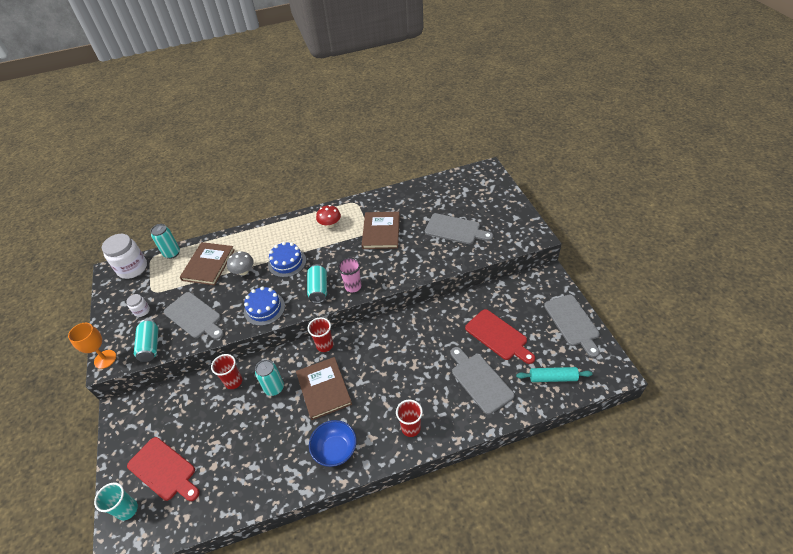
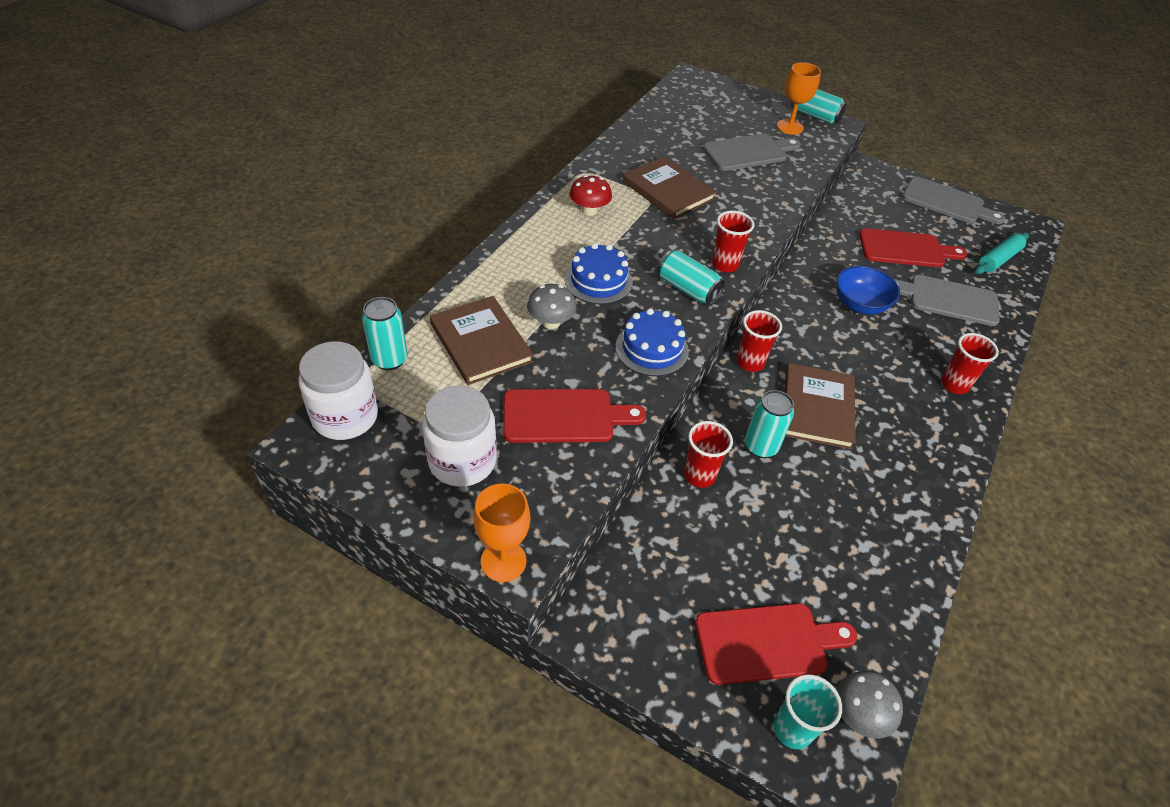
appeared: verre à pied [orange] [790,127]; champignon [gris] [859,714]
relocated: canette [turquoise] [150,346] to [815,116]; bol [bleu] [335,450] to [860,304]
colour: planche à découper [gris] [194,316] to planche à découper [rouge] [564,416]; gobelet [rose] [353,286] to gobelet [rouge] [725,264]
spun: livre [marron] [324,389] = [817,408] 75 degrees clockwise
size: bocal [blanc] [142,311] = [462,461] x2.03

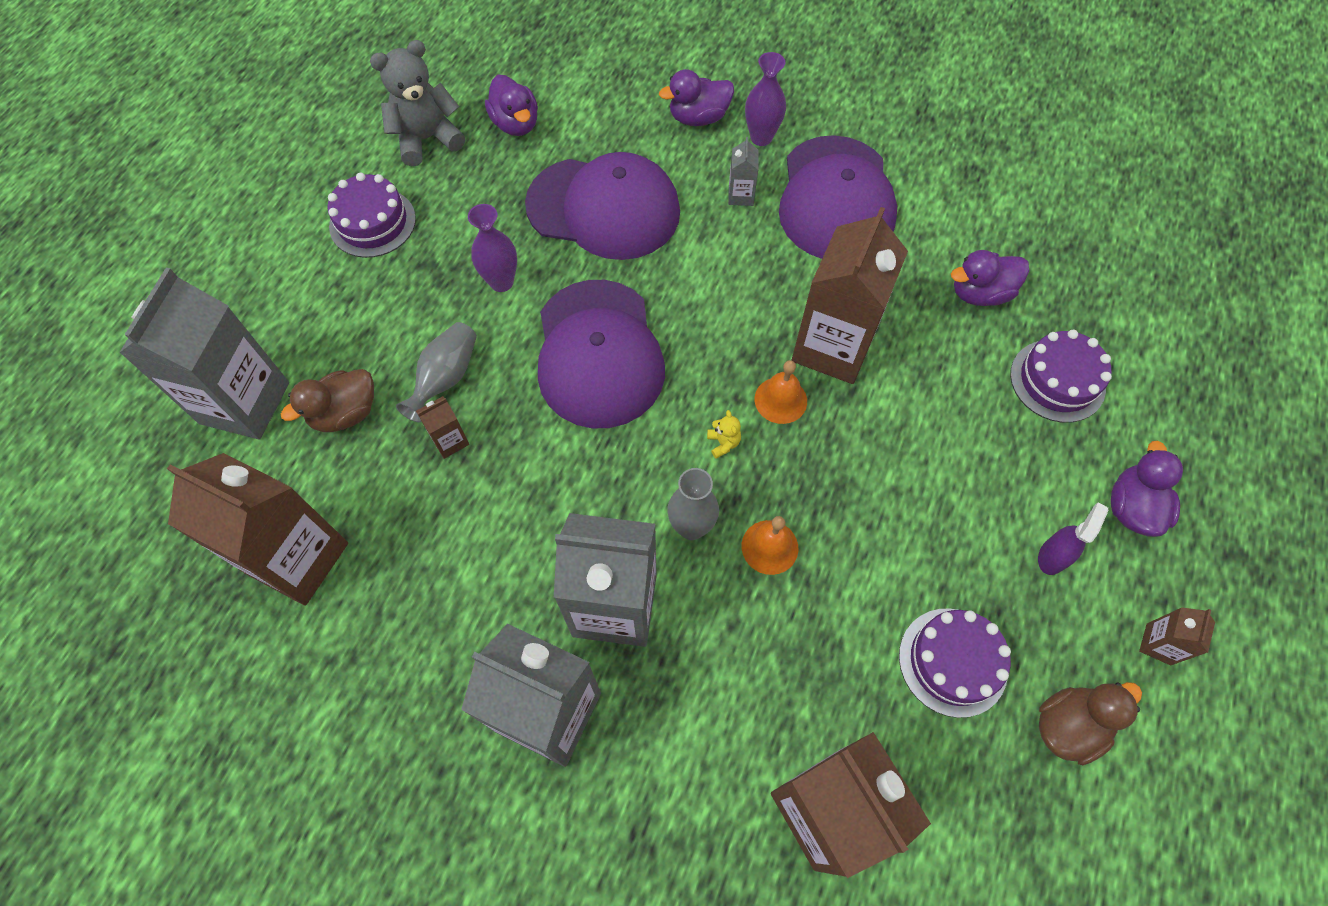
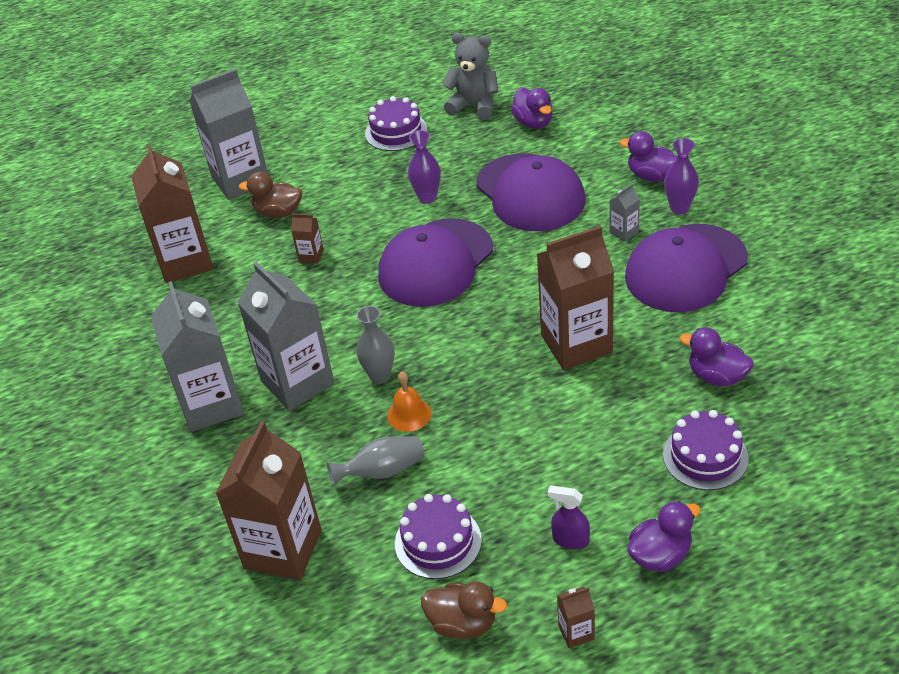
missing: ours en peluche [jaune] [723,443]; cloche [orange] [780,400]
relocated: vase [gris] [446,378] to [382,471]
spun: canard [violet] [516,124] = [533,123] 45 degrees counterclockwise; vaporisateur [violet] [1052,556] = [570,540] 150 degrees counterclockwise

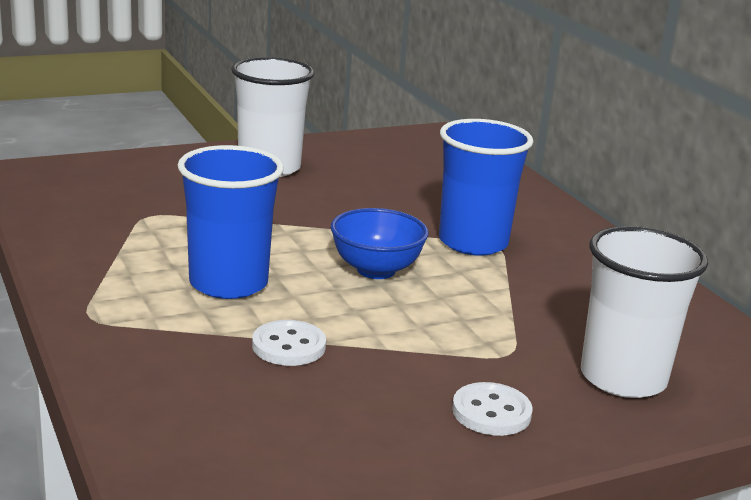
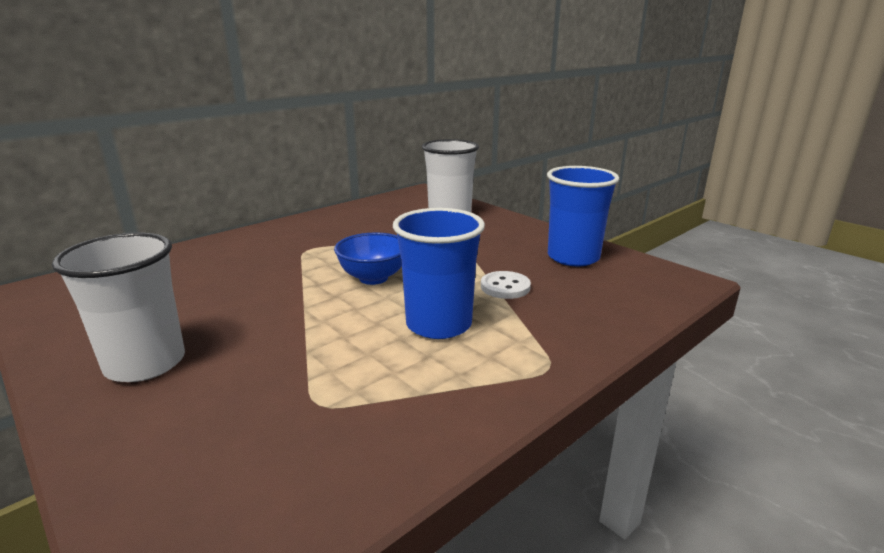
missing: bouton [blanc] [491,412]
relocated: gobelet [bleu] [473,242] to [573,257]

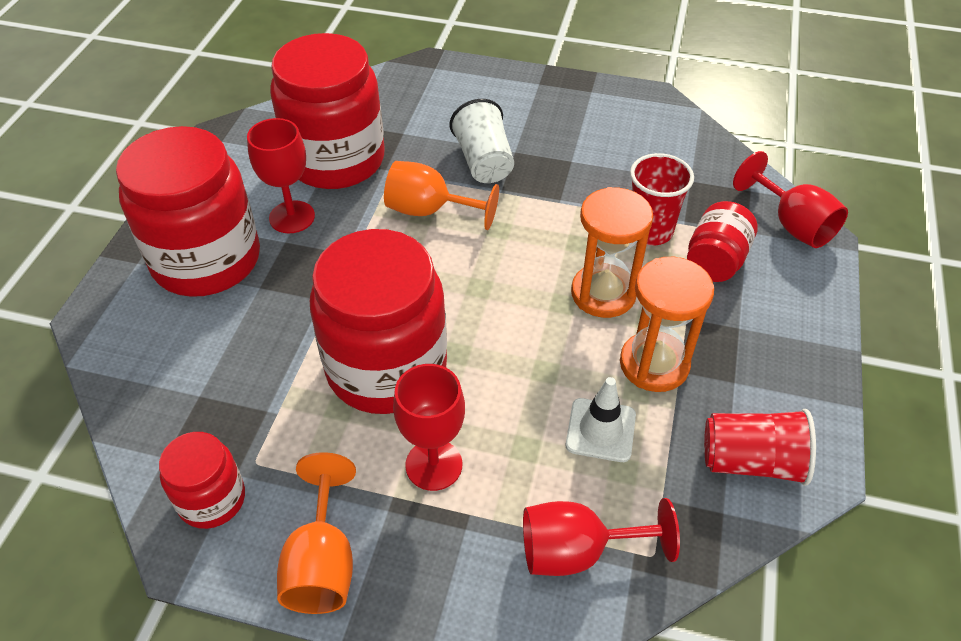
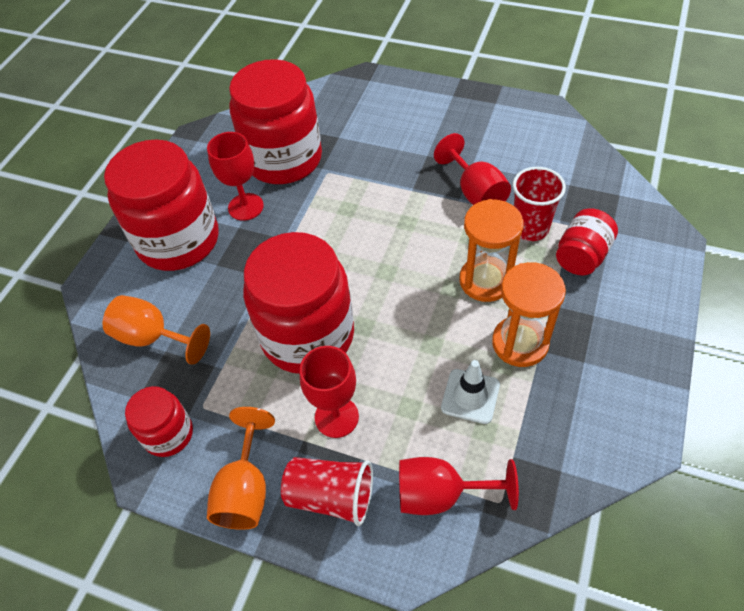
missing: gobelet [blanc] [484,161]
relocated: verre à pied [orange] [429,211] to [153,337]; gobelet [rouge] [751,461] to [331,496]; verre à pied [rouge] [792,224] to [476,193]

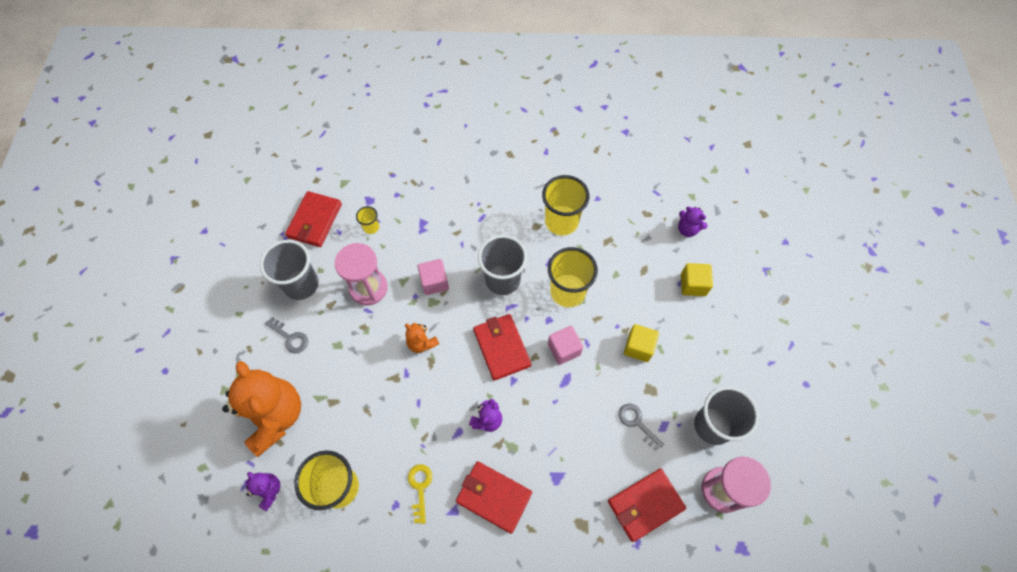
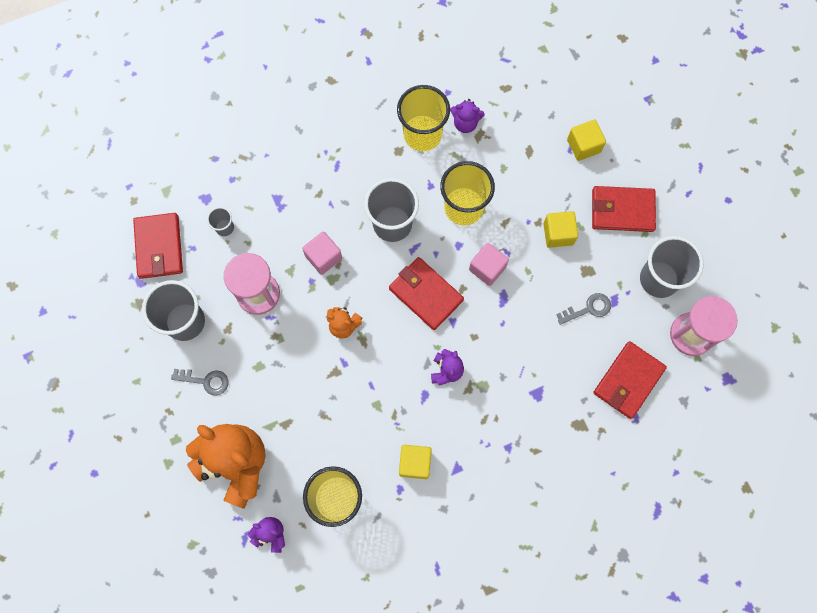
relocated: portefeuille [rouge] [493,497] to [622,210]; ours en peluche [violet] [687,229] to [465,123]
exchanged: clé [jaune] [420,488] to cube [jaune] [415,463]
colour: gobelet [jaune] [371,227] to gobelet [gris] [225,227]
spun: clé [gris] [637,423] = [588,309] 135 degrees clockwise

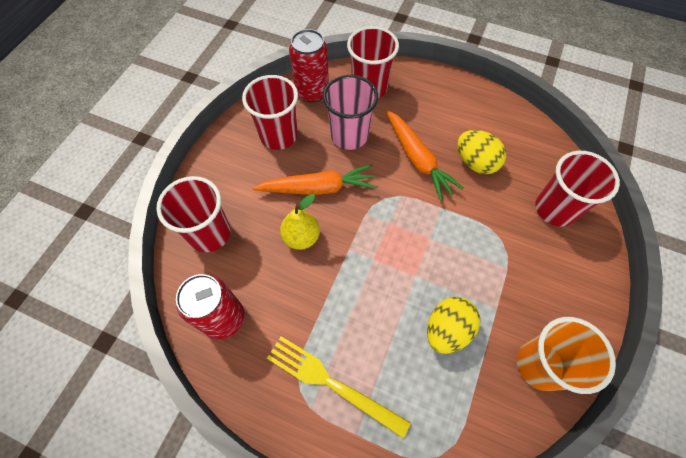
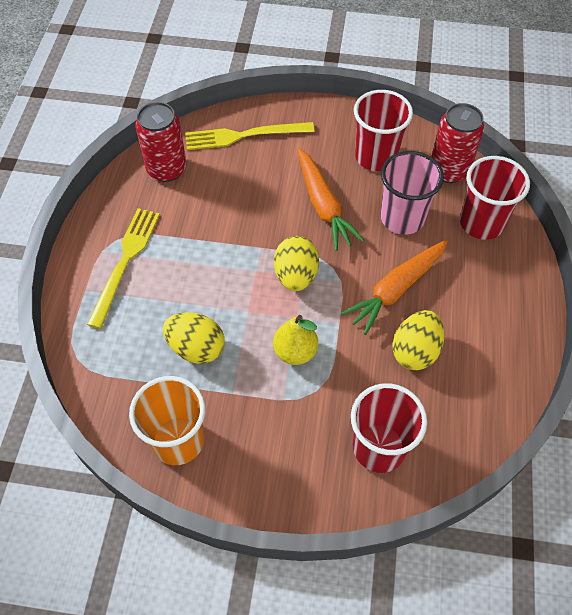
appeared: œuf [jaune] [296,276]
relocated: poire [jaune] [301,237] to [295,352]
exchanged: gobelet [rouge] [209,233] to fourchette [jaune] [244,135]

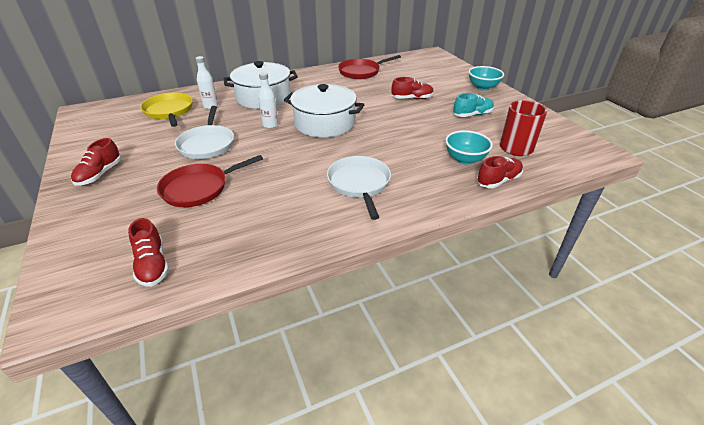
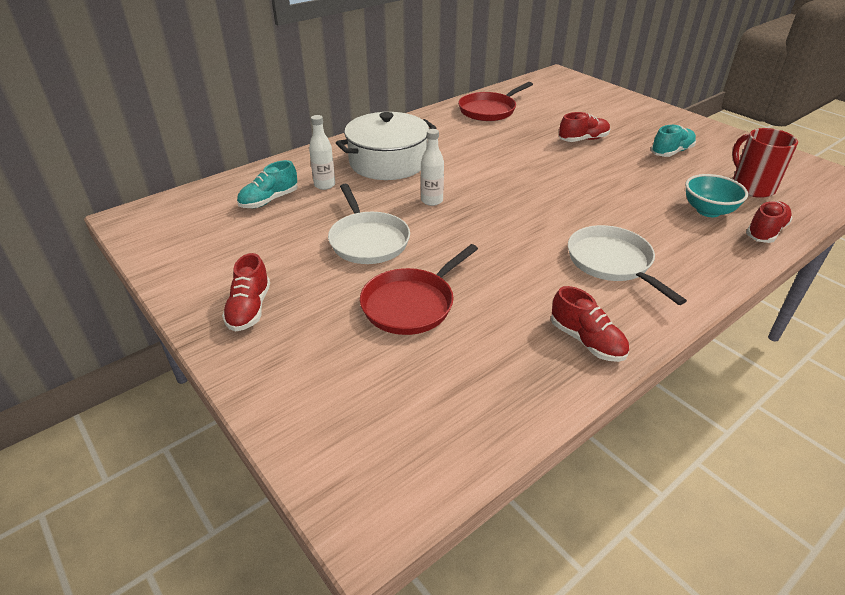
missing: marmite [blanc] [324,123]; bol [turquoise] [483,87]
relocated: chaussure [rouge] [152,265] to [586,341]
exchanged: poêle [jaune] [169,111] to chaussure [turquoise] [269,200]

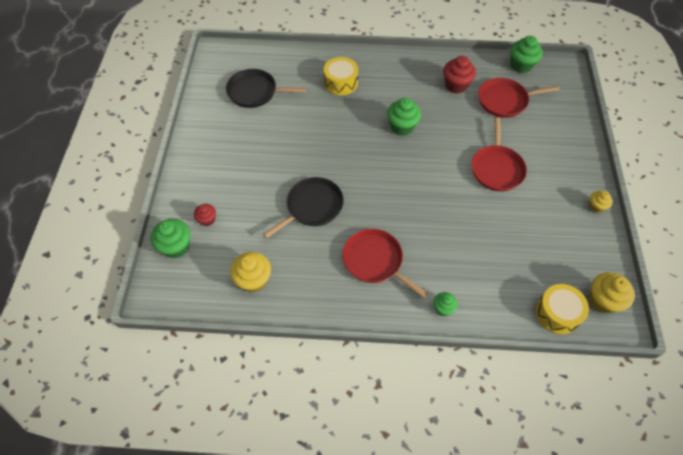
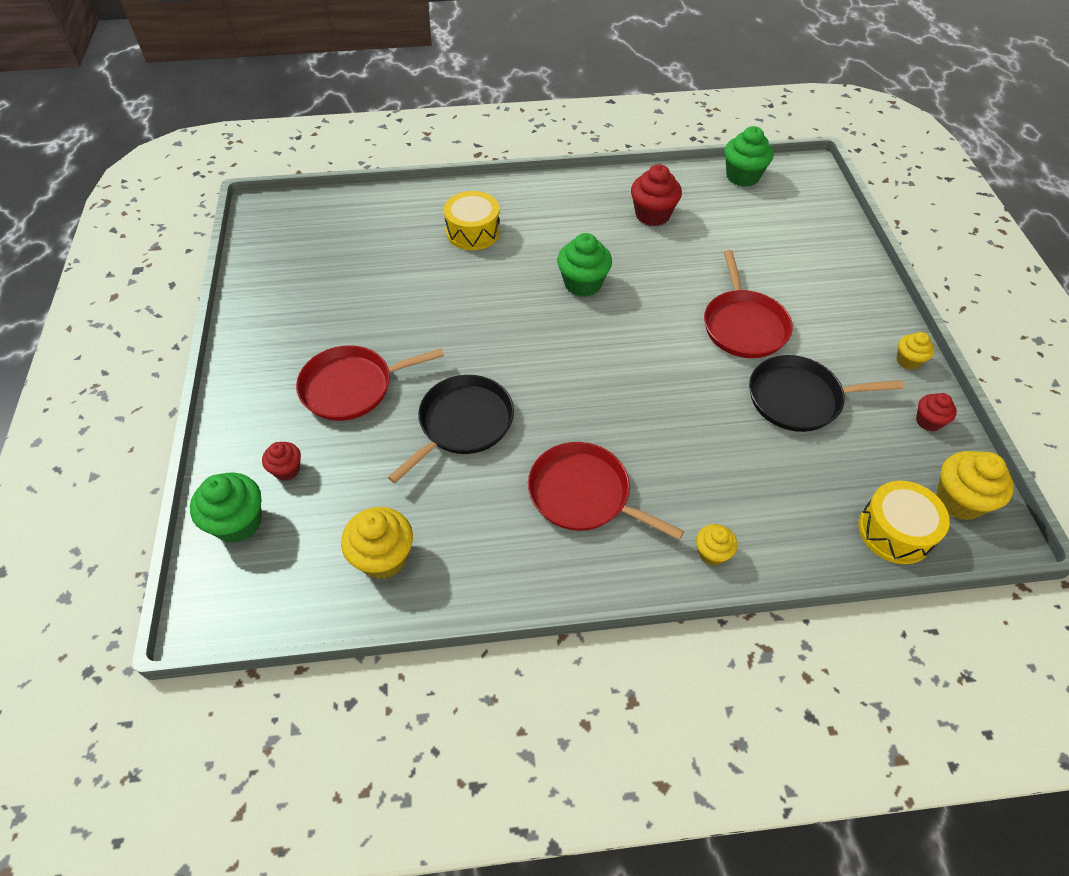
appeared: muffin [rouge] [928,421]
relocated: poêle [noir] [255,92] to [799,398]; poêle [rouge] [505,100] to [352,387]
colour: muffin [vert] [443,308] to muffin [jaune] [712,553]

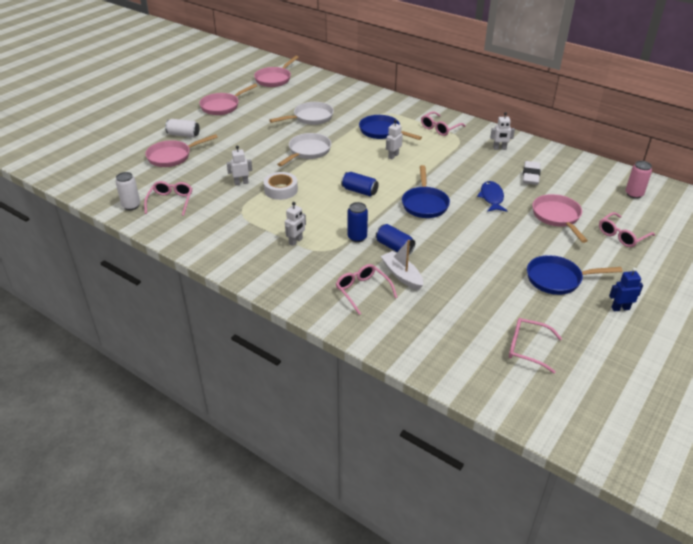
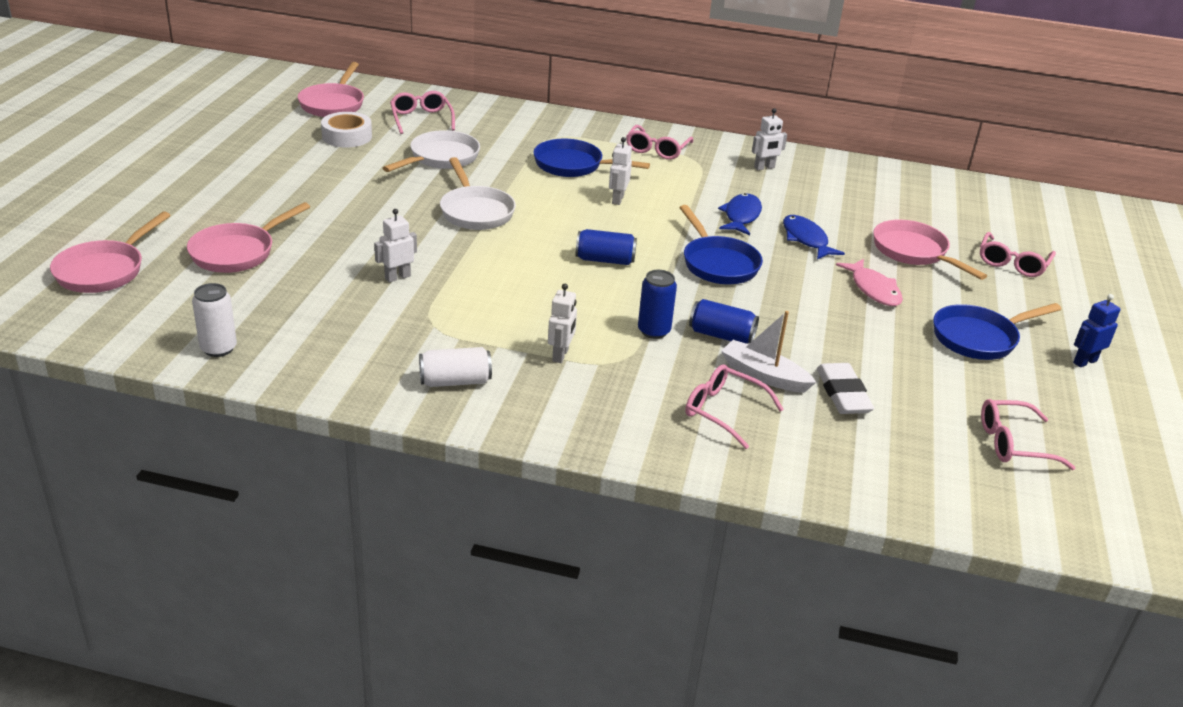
missing: canette [rose] [634,194]
appeared: poisson [bleu] [741,216]; poisson [rose] [873,289]
relocated: lunettes [rose] [170,201] to [421,119]; canette [blanc] [183,135] to [455,381]; poêle [rose] [222,106] to [104,270]; ruban adhésif [blanc] [281,190] to [347,136]; gomme [blanc] [530,175] to [842,394]
spun: poêle [blanc] [307,151] = [475,211] 150 degrees clockwise

